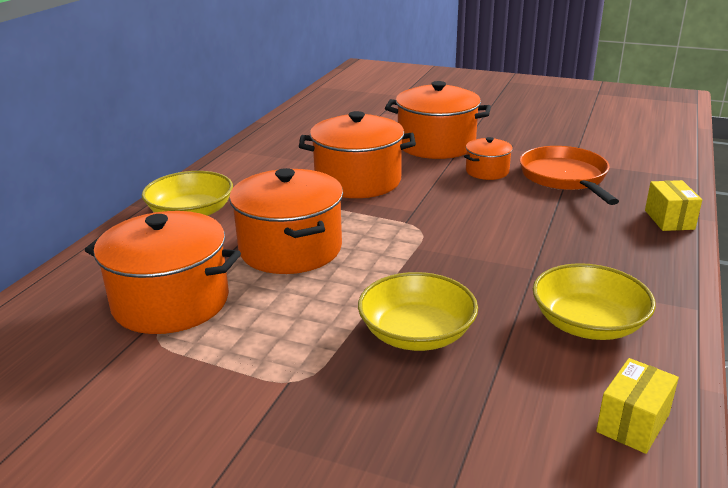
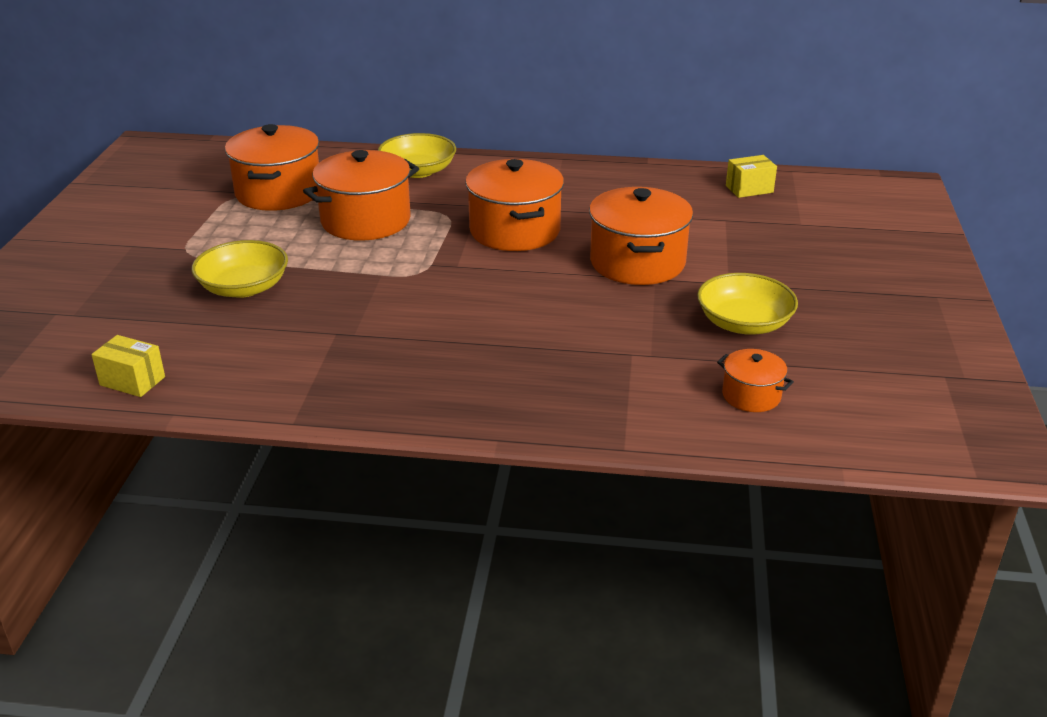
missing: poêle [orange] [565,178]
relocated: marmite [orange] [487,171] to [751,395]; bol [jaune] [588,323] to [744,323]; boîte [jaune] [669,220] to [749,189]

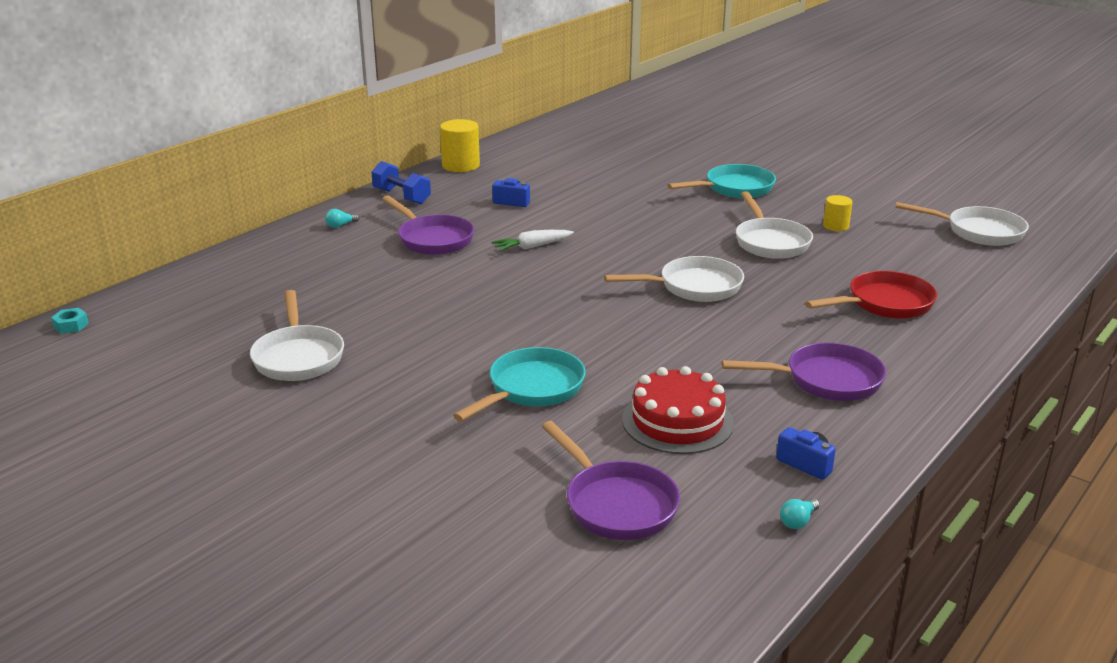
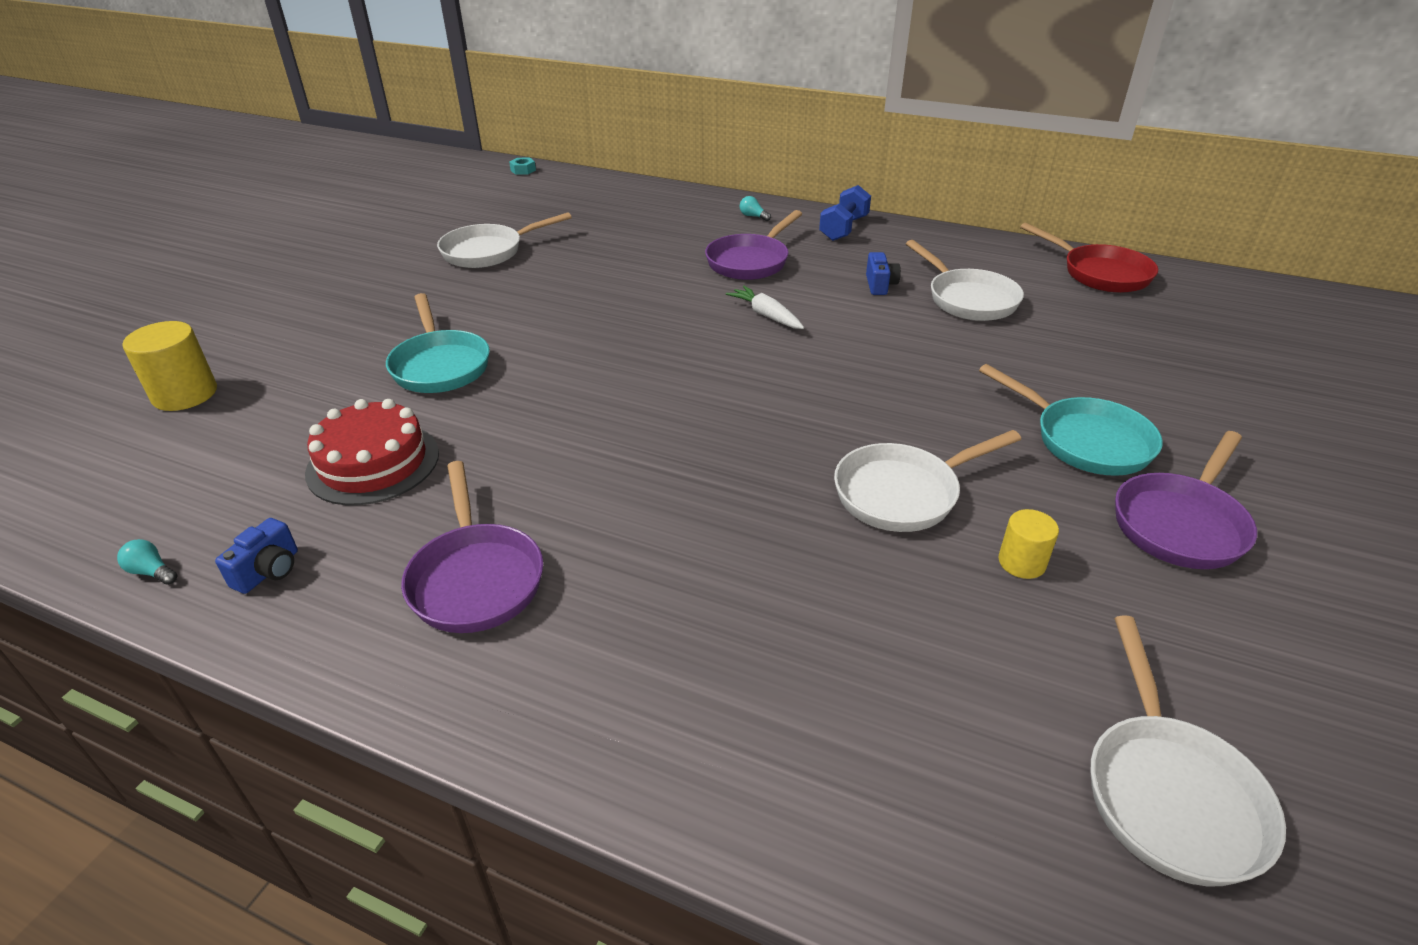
relocated: cylindre [jaune] [460,165] to [185,394]; poêle [violet] [616,504] to [1181,523]; poêle [blanc] [694,287] to [968,299]; poêle [rouge] [884,304] to [1100,273]
spun: poêle [turquoise] [531,389] = [440,365] 45 degrees clockwise

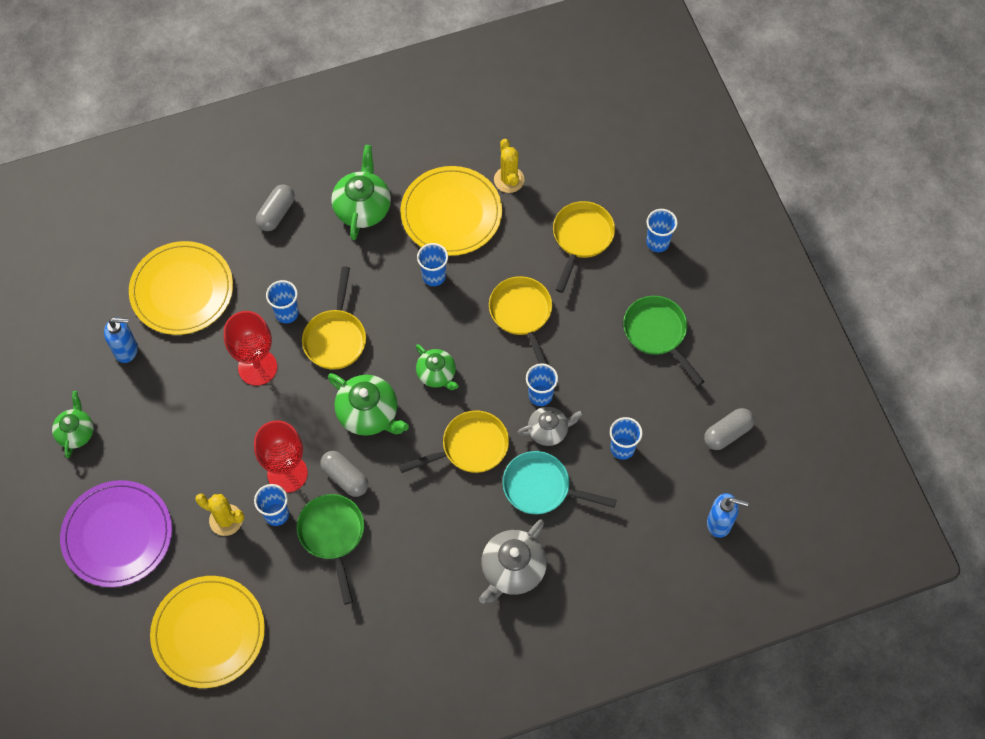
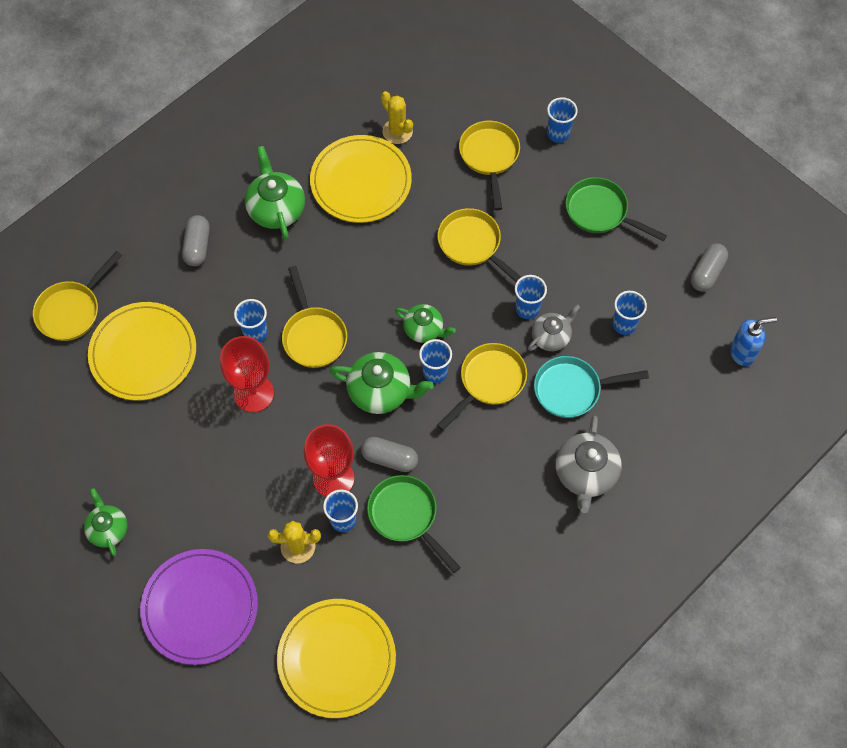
missing: distributeur de savon [bleu] [126,350]
appeared: poêle [jaune] [72,310]
relocated: gobelet [bleu] [434,276] to [435,372]

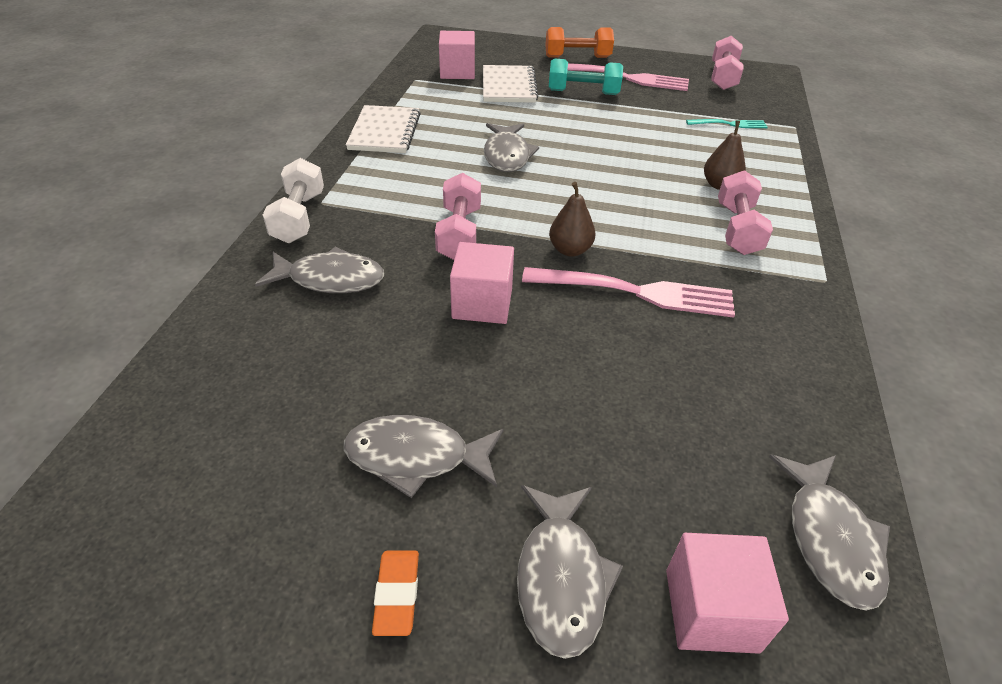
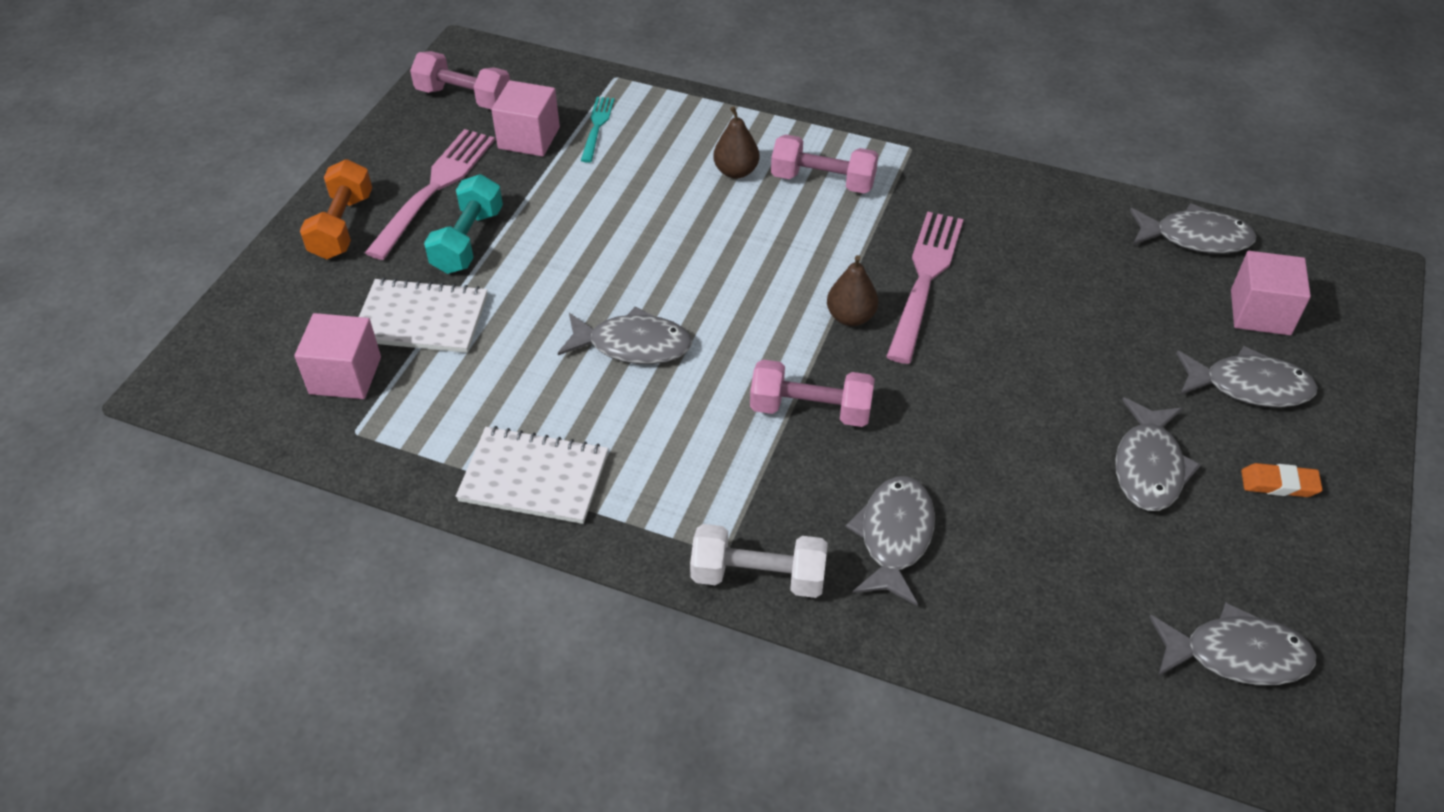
appeared: poisson [gris] [1236,655]
relocated: cube [rose] [482,303] to [529,138]

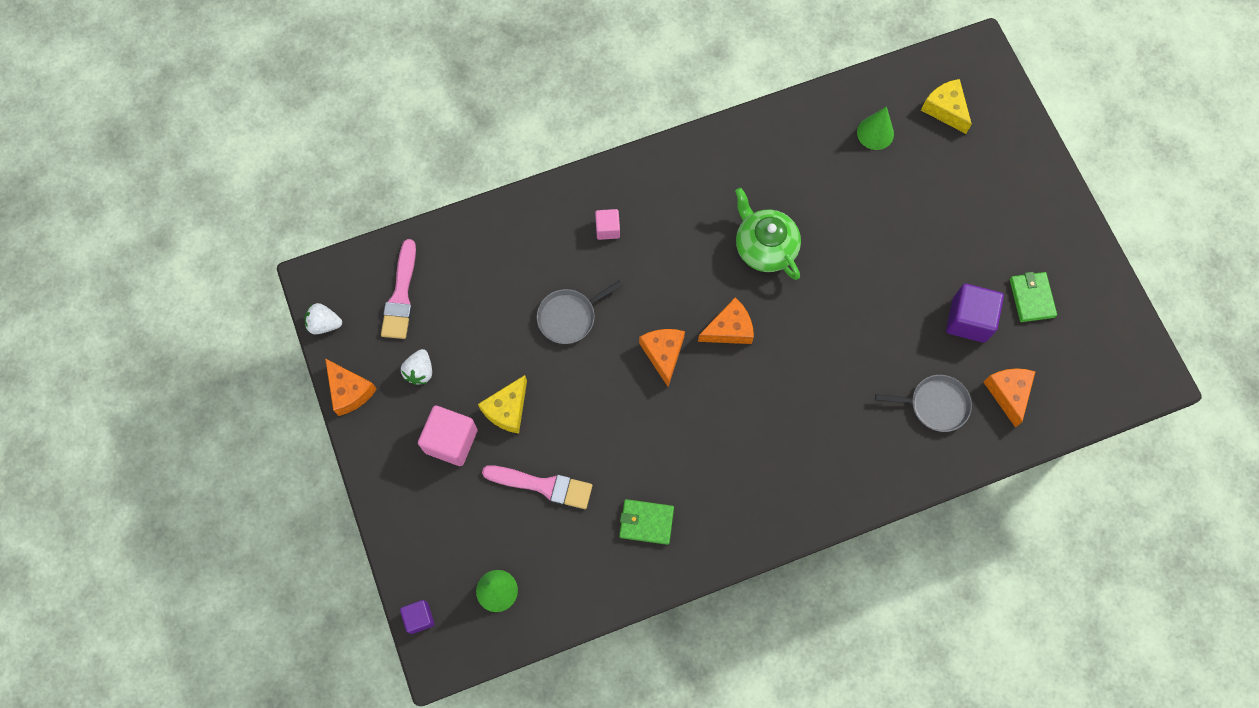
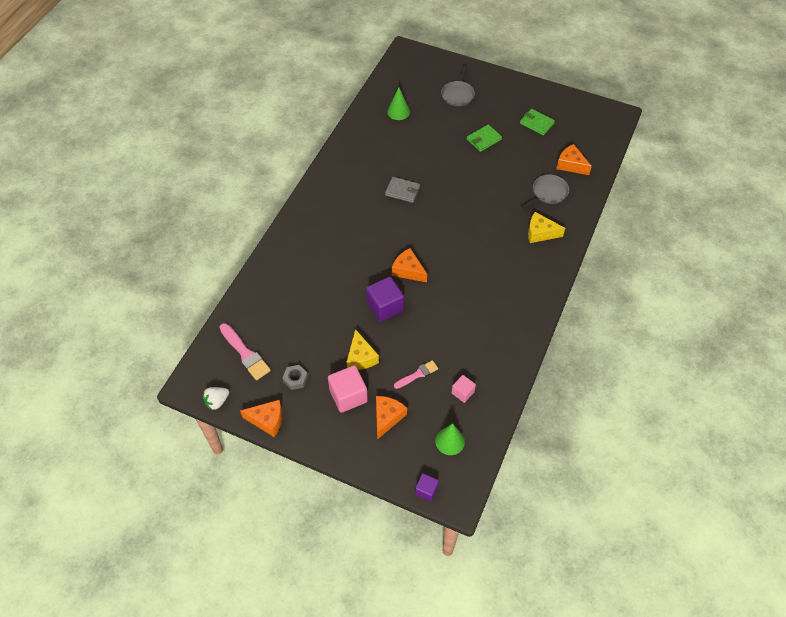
relocated: poêle [gris] [569,317] to [458,94]; cube [rose] [607,229] to [462,392]; portefeuille [vert] [646,522] to [483,139]; fromage [orange] [729,329] to [387,417]; fromage [jaune] [945,109] to [540,233]; cube [violet] [968,320] to [385,307]
exchanged: fraise [blanc] [420,371] to écrou [gris] [295,379]; théière [vert] [764,247] to portefeuille [gris] [402,191]
size: pinceau [rose] [543,486] = [417,374] x0.63

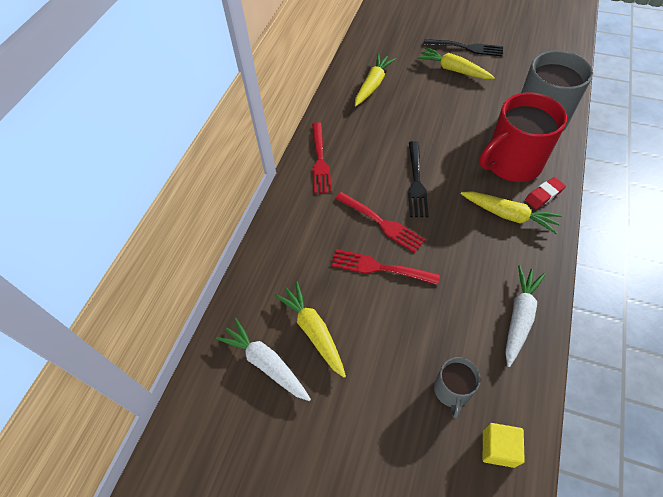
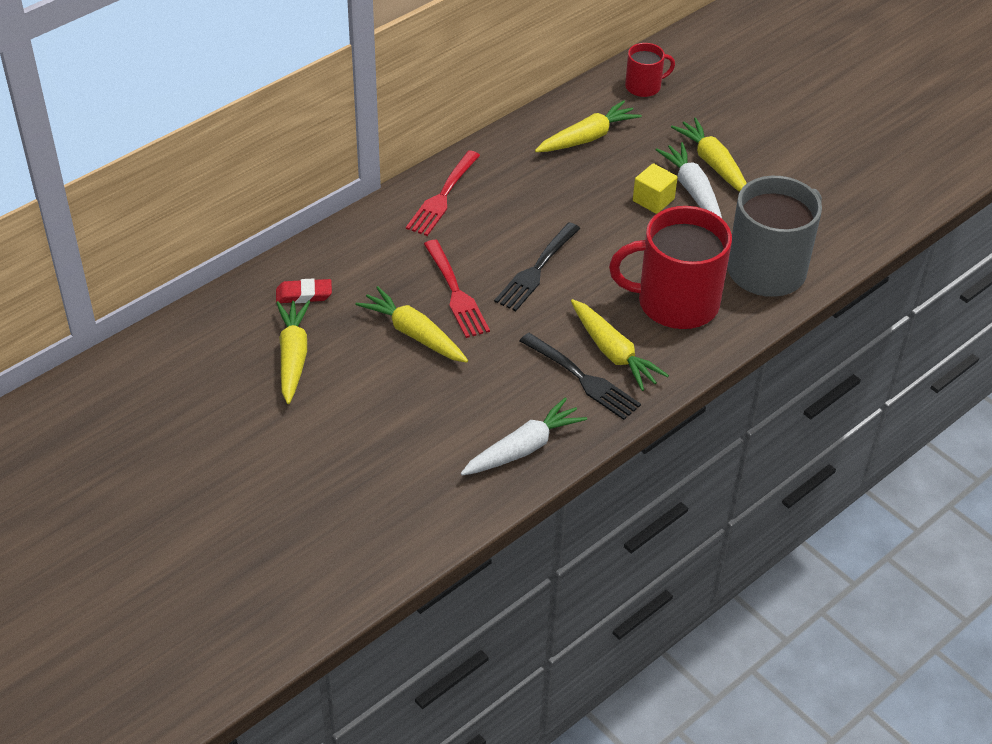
missing: tasse [gris] [452,390]
appeared: tasse [rouge] [644,86]
relocated: carotte [blanc] [265,363] to [693,190]; fourchette [noir] [466,48] to [582,378]; cube [jaune] [498,448] to [653,200]; gomme [rouge] [544,195] to [304,295]
exchanged: fourchette [rouge] [380,267] to carotte [jaune] [414,334]

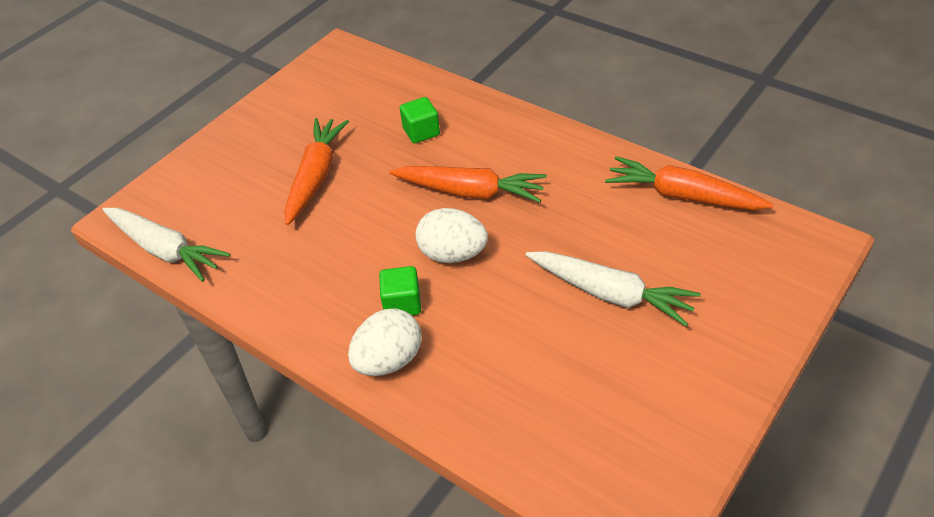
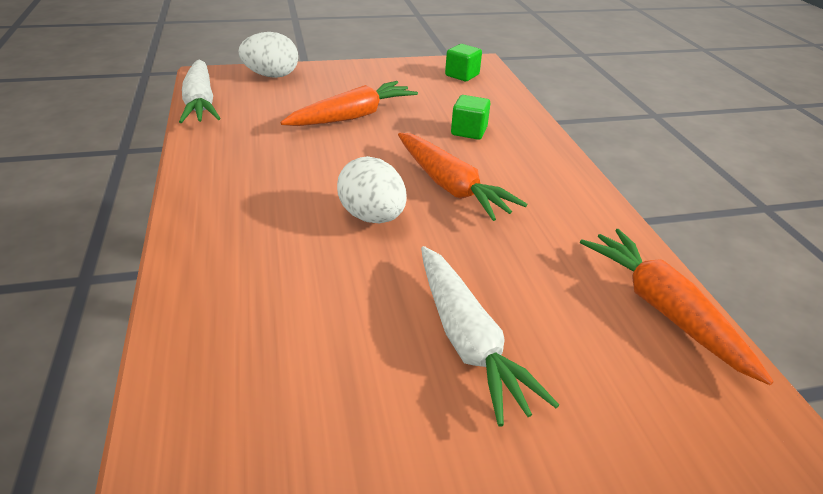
relocated: œuf [blanc] [389,360] to [271,76]; cube [vert] [402,303] to [462,75]

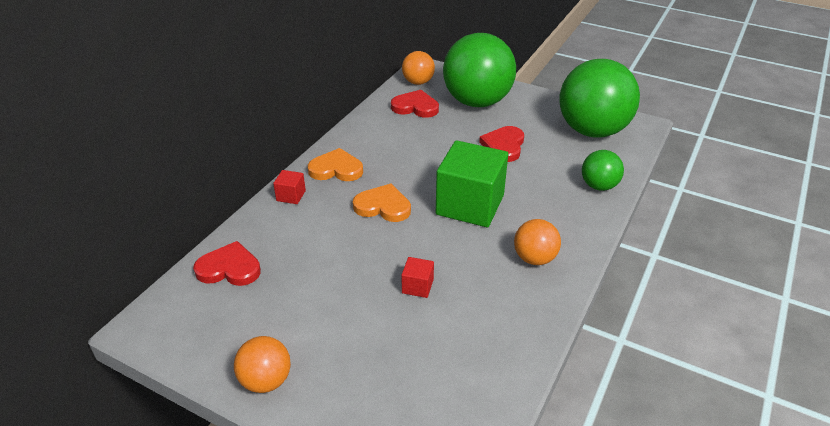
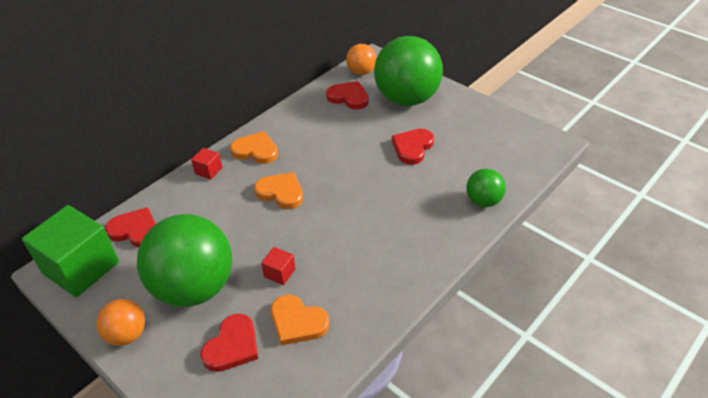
missing: balle [orange] [534,258]
appeared: cœur [rouge] [232,346]; cœur [orange] [297,322]
relocated: cube [vert] [470,205] to [81,268]; balle [vert] [592,131] to [194,288]

